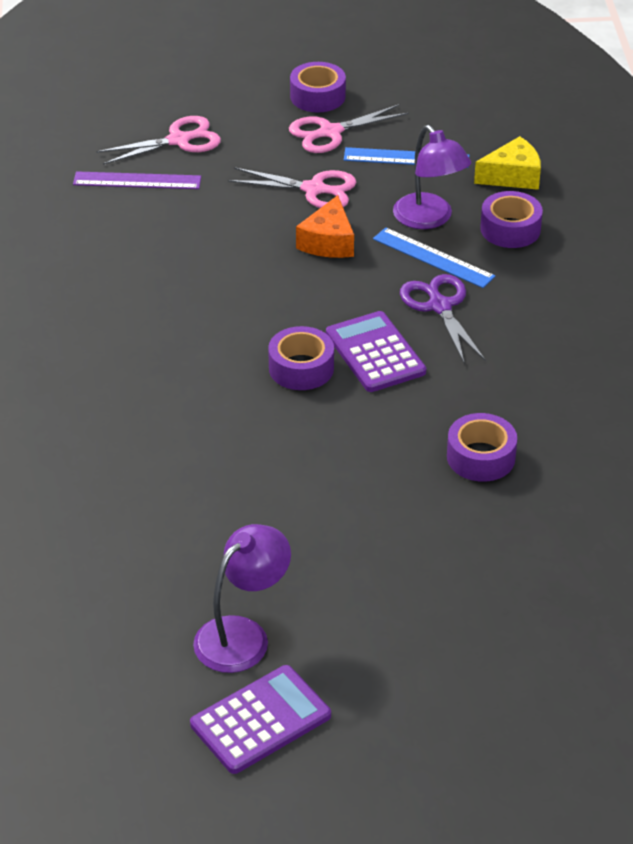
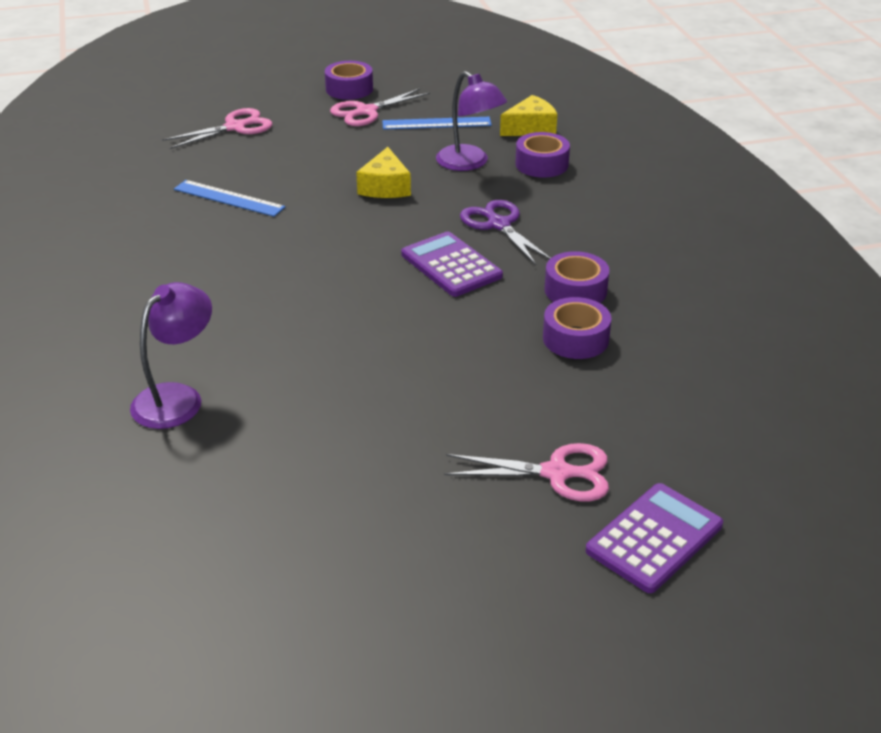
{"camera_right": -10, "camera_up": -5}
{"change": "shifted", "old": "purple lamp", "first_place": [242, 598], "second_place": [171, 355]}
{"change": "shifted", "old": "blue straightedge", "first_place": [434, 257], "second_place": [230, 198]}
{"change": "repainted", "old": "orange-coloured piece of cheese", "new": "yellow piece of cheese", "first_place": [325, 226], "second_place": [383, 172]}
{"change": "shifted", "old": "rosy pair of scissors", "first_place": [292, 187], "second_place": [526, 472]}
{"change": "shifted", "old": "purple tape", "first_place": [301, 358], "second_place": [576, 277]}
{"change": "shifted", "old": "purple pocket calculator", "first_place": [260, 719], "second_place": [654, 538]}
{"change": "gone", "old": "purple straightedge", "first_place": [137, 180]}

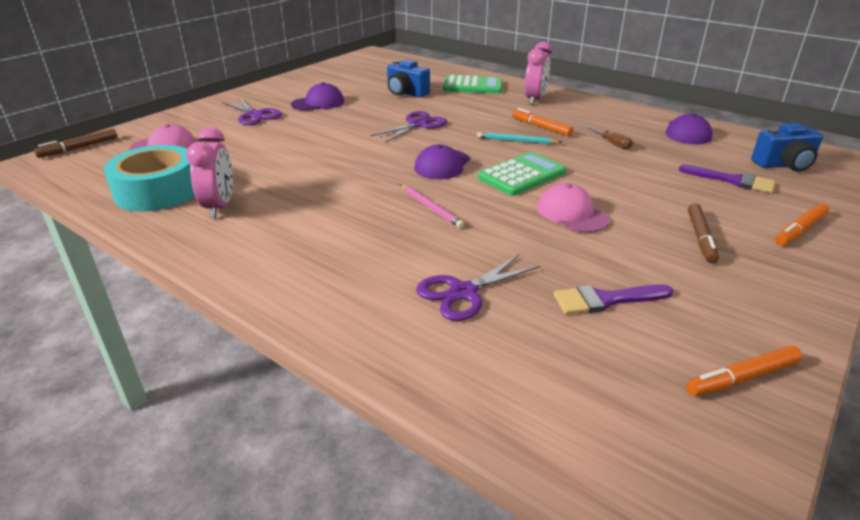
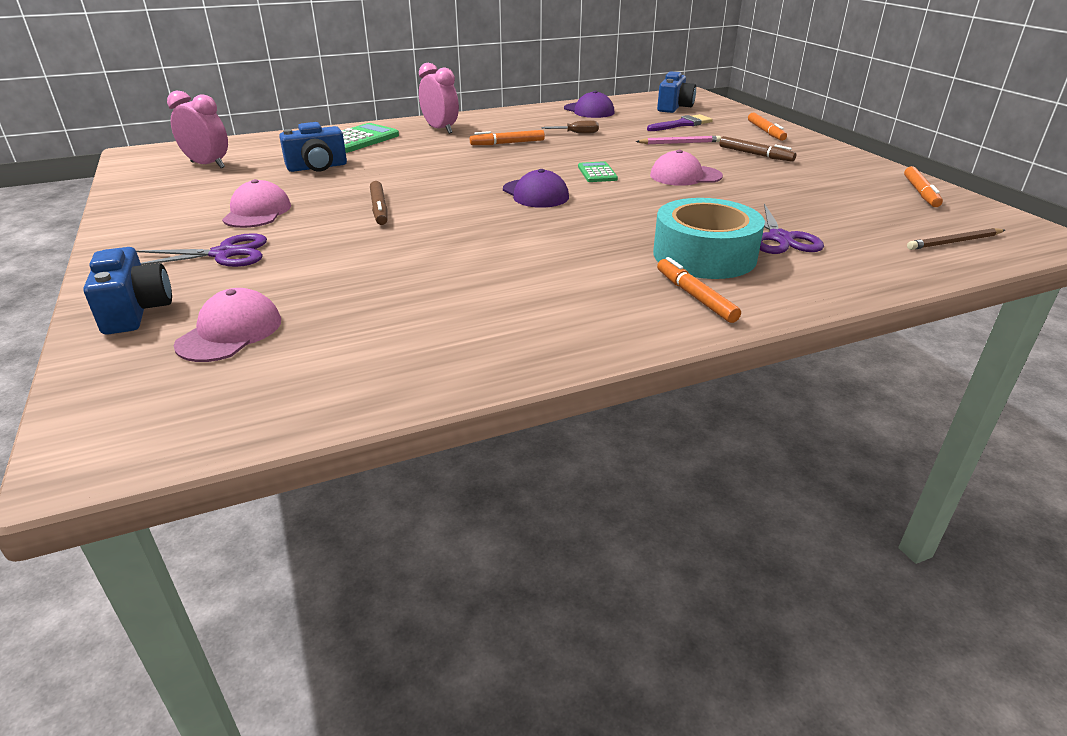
{"camera_right": -60, "camera_up": 0}
{"change": "new", "new": "blue photo camera", "second_place": [127, 291]}
{"change": "shifted", "old": "rosy bedside clock", "first_place": [209, 172], "second_place": [197, 129]}
{"change": "repainted", "old": "purple cap", "new": "rosy cap", "first_place": [317, 96], "second_place": [256, 203]}
{"change": "shifted", "old": "brown marker pen", "first_place": [75, 143], "second_place": [379, 203]}
{"change": "scaled", "old": "emerald pocket calculator", "first_place": [522, 174], "second_place": [598, 171], "factor": 0.59}
{"change": "shifted", "old": "rosy pencil", "first_place": [432, 206], "second_place": [678, 140]}
{"change": "shifted", "old": "aqua tape", "first_place": [149, 178], "second_place": [709, 238]}
{"change": "new", "new": "orange-coloured marker pen", "second_place": [699, 290]}
{"change": "new", "new": "brown pencil", "second_place": [956, 239]}
{"change": "gone", "old": "purple pair of scissors", "first_place": [409, 127]}
{"change": "gone", "old": "aqua pencil", "first_place": [519, 138]}
{"change": "gone", "old": "purple paintbrush", "first_place": [613, 299]}

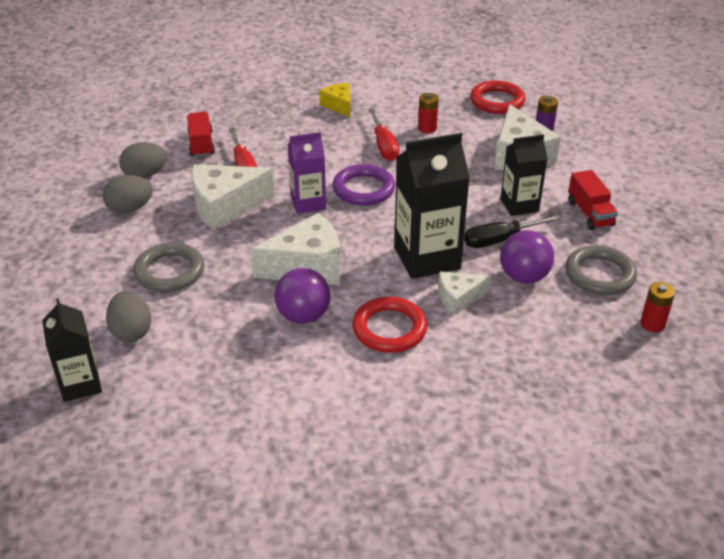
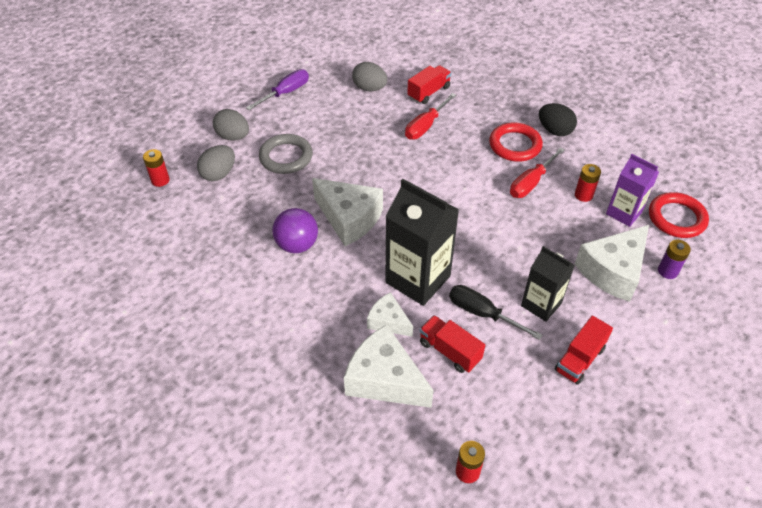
{"camera_right": 55, "camera_up": 10}
{"change": "swapped", "old": "black milk carton", "new": "crimson power cell", "first_place": [72, 350], "second_place": [156, 168]}
{"change": "shifted", "old": "ash-grey egg", "first_place": [128, 194], "second_place": [231, 125]}
{"change": "new", "new": "purple flat screwdriver", "second_place": [277, 89]}
{"change": "shifted", "old": "snow-white piece of cheese", "first_place": [233, 197], "second_place": [389, 366]}
{"change": "swapped", "old": "purple ball", "new": "crimson toy truck", "first_place": [527, 257], "second_place": [452, 344]}
{"change": "shifted", "old": "crimson torus", "first_place": [390, 325], "second_place": [516, 142]}
{"change": "swapped", "old": "yellow piece of cheese", "new": "black egg", "first_place": [335, 100], "second_place": [558, 119]}
{"change": "shifted", "old": "purple milk carton", "first_place": [307, 173], "second_place": [632, 190]}
{"change": "gone", "old": "purple torus", "first_place": [364, 185]}
{"change": "gone", "old": "ash-grey torus", "first_place": [601, 270]}

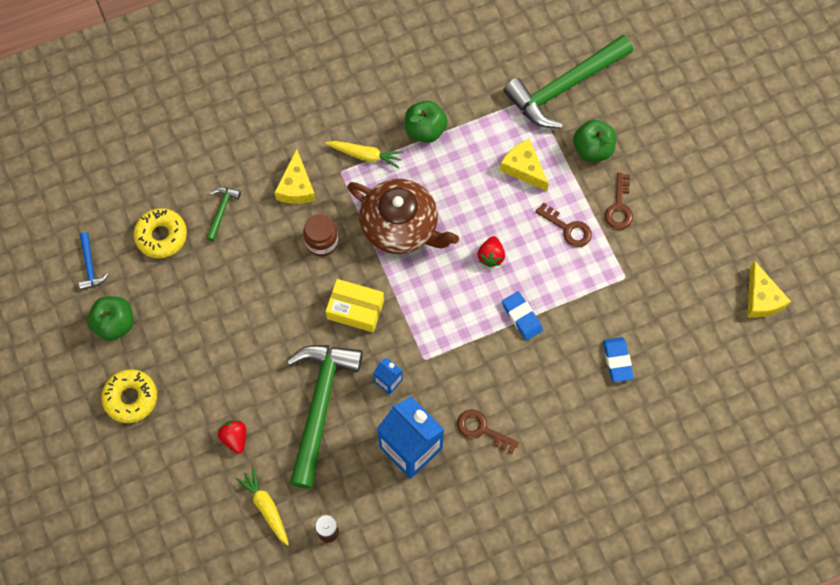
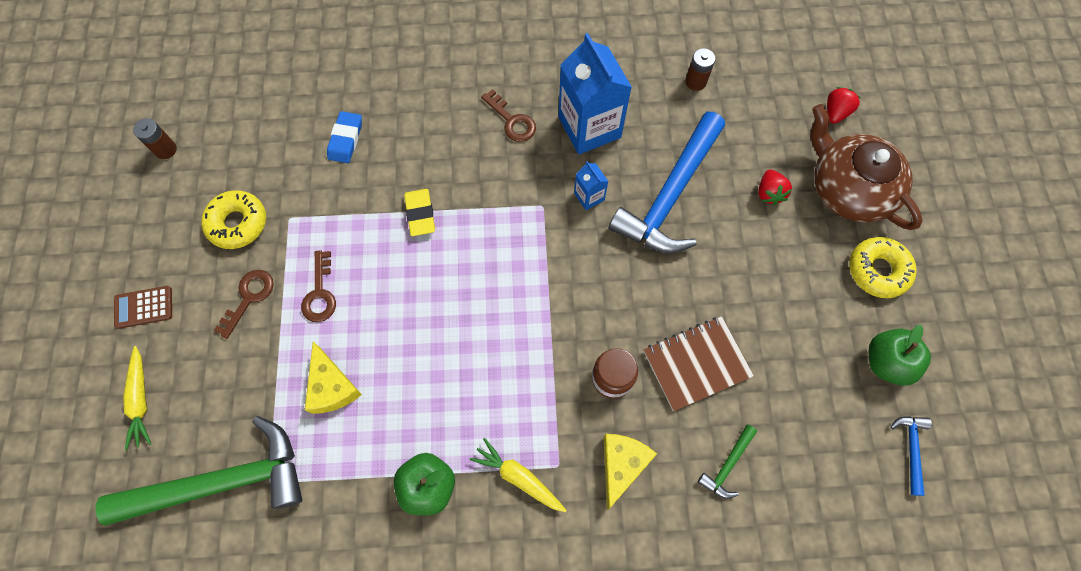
{"camera_right": -160, "camera_up": 0}
{"change": "new", "new": "brown pocket calculator", "second_place": [143, 307]}
{"change": "shifted", "old": "yellow carrot", "first_place": [262, 506], "second_place": [137, 398]}
{"change": "swapped", "old": "yellow piece of cheese", "new": "brown power cell", "first_place": [769, 289], "second_place": [155, 138]}
{"change": "shifted", "old": "yellow glazed donut", "first_place": [160, 233], "second_place": [233, 219]}
{"change": "rotated", "old": "brown latchkey", "first_place": [564, 224], "second_place": [318, 286], "degrees": -150}
{"change": "repainted", "old": "blue pencil eraser", "new": "yellow pencil eraser", "first_place": [522, 315], "second_place": [419, 212]}
{"change": "repainted", "old": "emerald carpenter's hammer", "new": "blue carpenter's hammer", "first_place": [325, 417], "second_place": [666, 183]}
{"change": "new", "new": "brown notepad", "second_place": [699, 363]}
{"change": "shifted", "old": "brown tea pot", "first_place": [403, 216], "second_place": [866, 167]}
{"change": "shifted", "old": "crimson toy strawberry", "first_place": [491, 251], "second_place": [843, 105]}
{"change": "gone", "old": "yellow parcel", "first_place": [355, 305]}
{"change": "gone", "old": "emerald apple fruit", "first_place": [594, 141]}

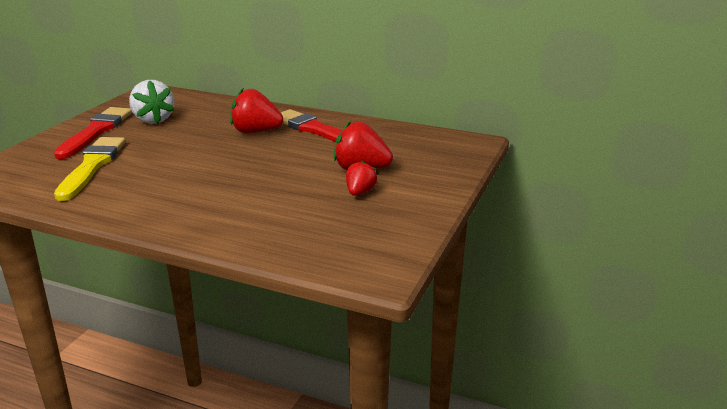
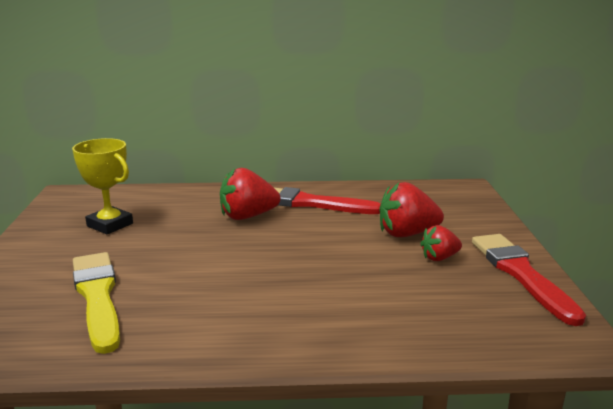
{"camera_right": -25, "camera_up": -5}
{"change": "swapped", "old": "snow-white toy strawberry", "new": "yellow trophy", "first_place": [152, 102], "second_place": [102, 186]}
{"change": "rotated", "old": "crimson toy strawberry", "first_place": [361, 178], "second_place": [441, 243], "degrees": -105}
{"change": "shifted", "old": "crimson paintbrush", "first_place": [93, 133], "second_place": [529, 280]}

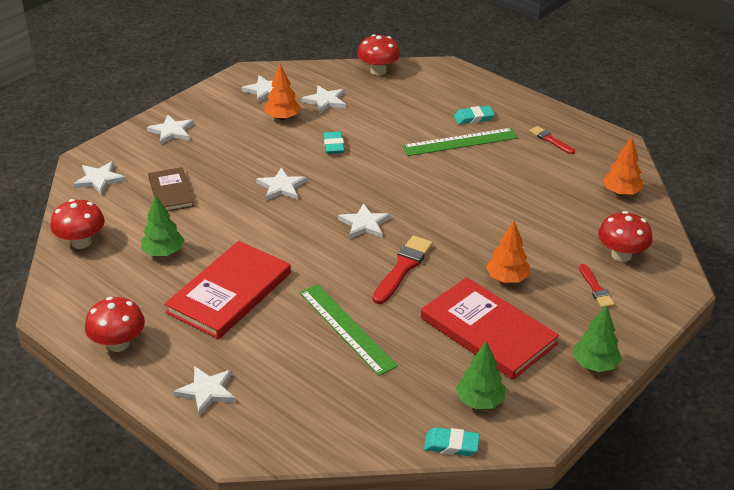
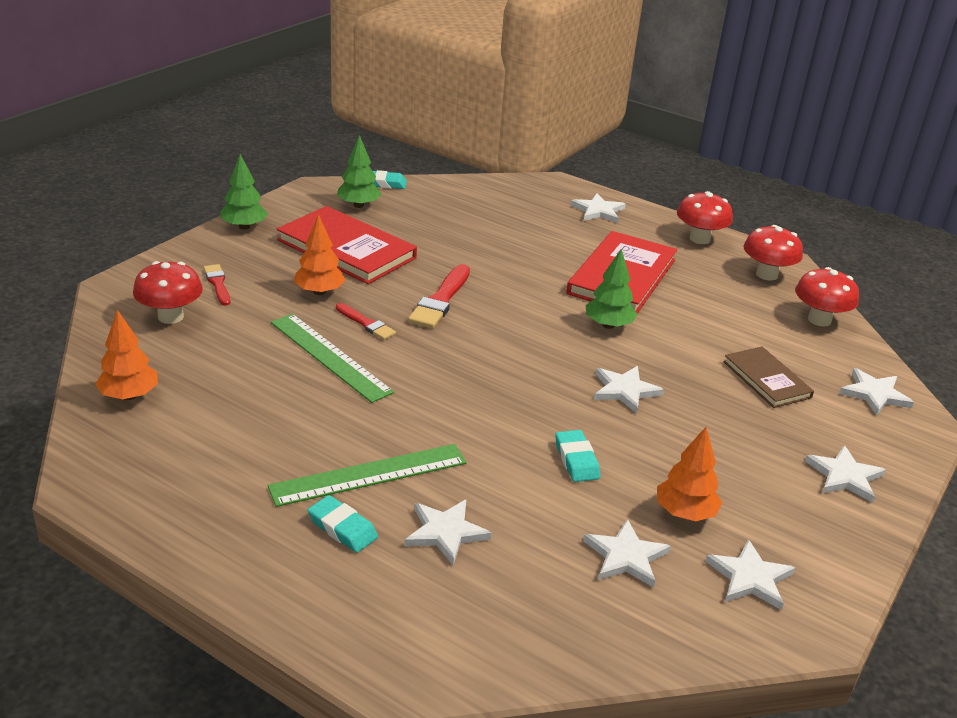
{"camera_right": 170, "camera_up": -5}
{"change": "shifted", "old": "emerald straightedge", "first_place": [348, 330], "second_place": [332, 358]}
{"change": "rotated", "old": "aqua pencil eraser", "first_place": [474, 115], "second_place": [343, 524], "degrees": 60}
{"change": "shifted", "old": "crimson paintbrush", "first_place": [552, 140], "second_place": [366, 321]}
{"change": "shifted", "old": "snow-white star shape", "first_place": [364, 221], "second_place": [448, 532]}
{"change": "shifted", "old": "emerald tree", "first_place": [162, 225], "second_place": [611, 289]}
{"change": "shifted", "old": "crimson fungus", "first_place": [378, 54], "second_place": [773, 253]}

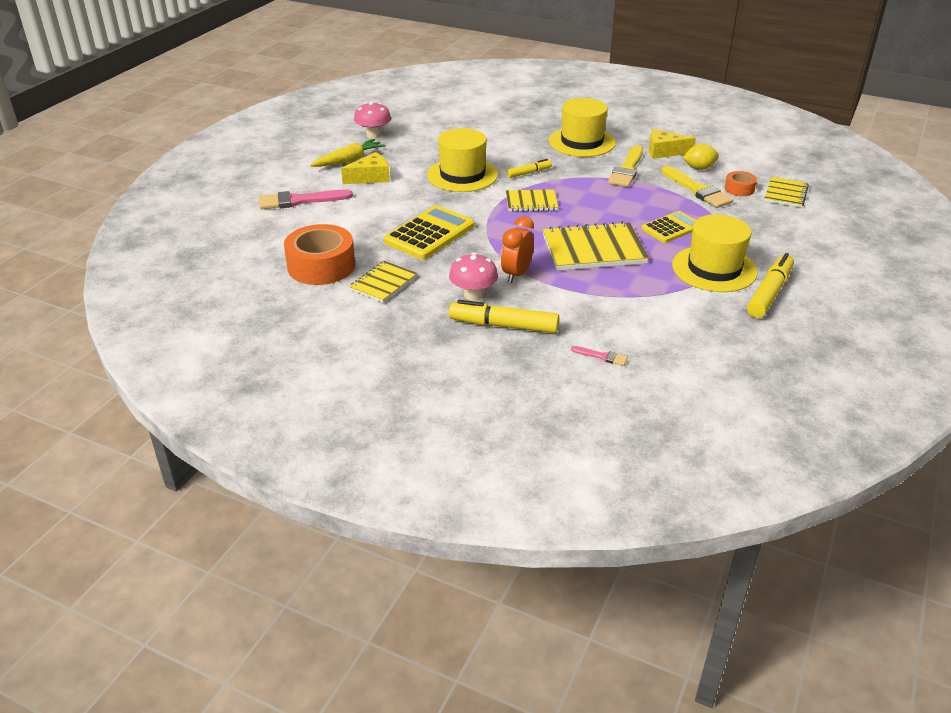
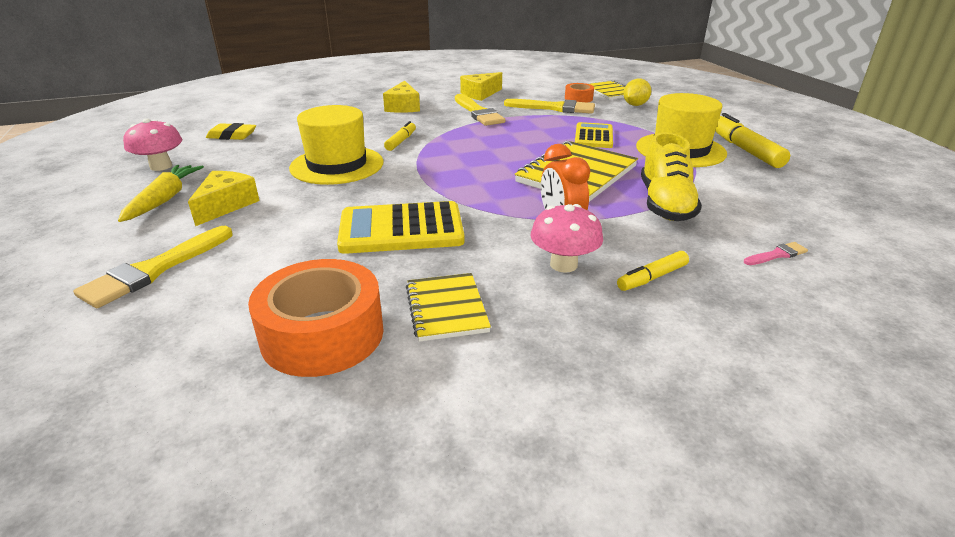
{"camera_right": -45, "camera_up": -5}
{"change": "repainted", "old": "rosy paintbrush", "new": "yellow paintbrush", "first_place": [306, 199], "second_place": [153, 267]}
{"change": "new", "new": "yellow pencil eraser", "second_place": [231, 131]}
{"change": "rotated", "old": "yellow pocket calculator", "first_place": [429, 232], "second_place": [400, 227], "degrees": -90}
{"change": "swapped", "old": "yellow tall hat", "new": "yellow piece of cheese", "first_place": [582, 127], "second_place": [401, 97]}
{"change": "scaled", "old": "yellow marker pen", "first_place": [504, 316], "second_place": [653, 271], "factor": 0.57}
{"change": "shifted", "old": "yellow citrus fruit", "first_place": [701, 157], "second_place": [637, 92]}
{"change": "new", "new": "yellow shoe", "second_place": [671, 176]}
{"change": "gone", "old": "yellow notepad", "first_place": [532, 200]}

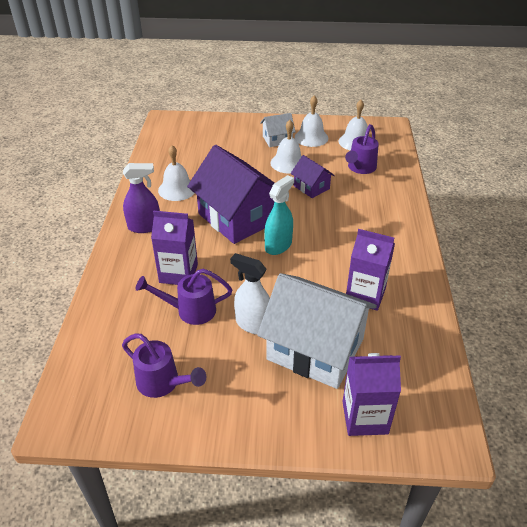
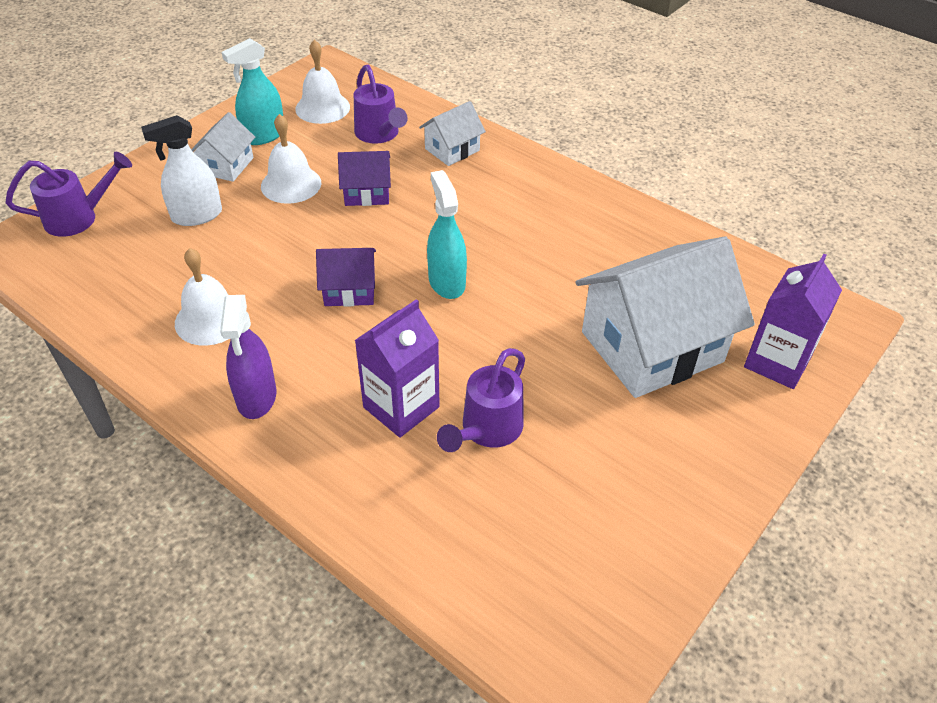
{"camera_right": -55, "camera_up": 5}
{"change": "shifted", "old": "purple watering can", "first_place": [164, 366], "second_place": [69, 194]}
{"change": "shifted", "old": "snow-white sprayer", "first_place": [250, 294], "second_place": [181, 170]}
{"change": "rotated", "old": "purple sprayer", "first_place": [141, 198], "second_place": [248, 357], "degrees": 150}
{"change": "swapped", "old": "snow-white school bell", "new": "aqua sprayer", "first_place": [311, 121], "second_place": [252, 91]}
{"change": "scaled", "old": "purple house", "first_place": [230, 194], "second_place": [346, 277], "factor": 0.48}
{"change": "new", "new": "snow-white house", "second_place": [452, 133]}
{"change": "gone", "old": "purple milk carton", "first_place": [370, 270]}

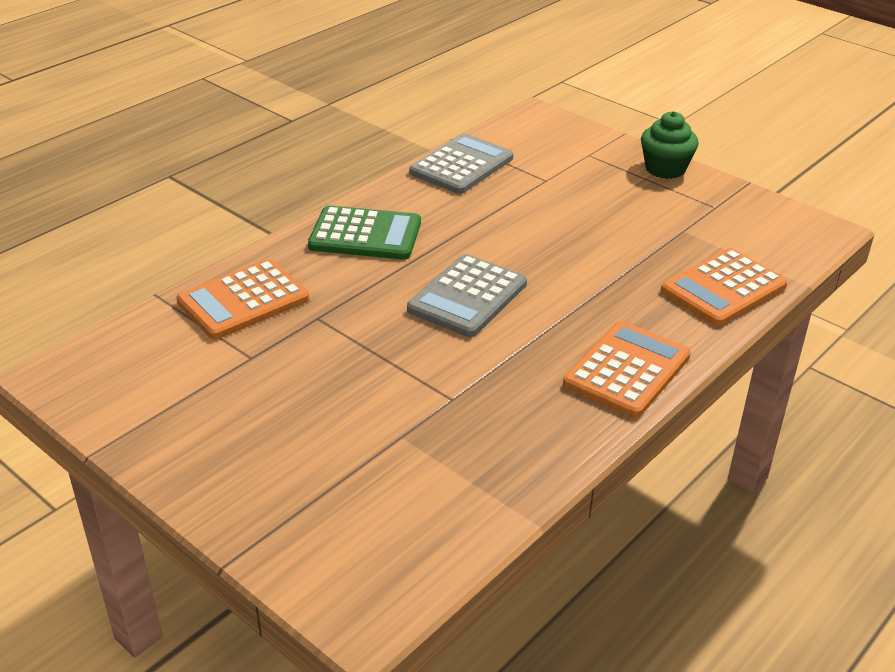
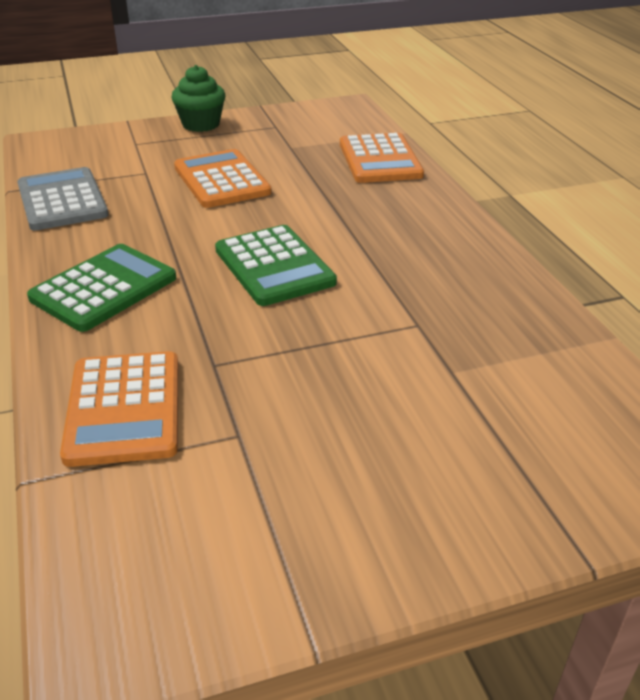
{"camera_right": -60, "camera_up": 0}
{"change": "shifted", "old": "orange-coloured pocket calculator", "first_place": [627, 369], "second_place": [223, 178]}
{"change": "repainted", "old": "ash-grey pocket calculator", "new": "emerald pocket calculator", "first_place": [467, 295], "second_place": [276, 265]}

